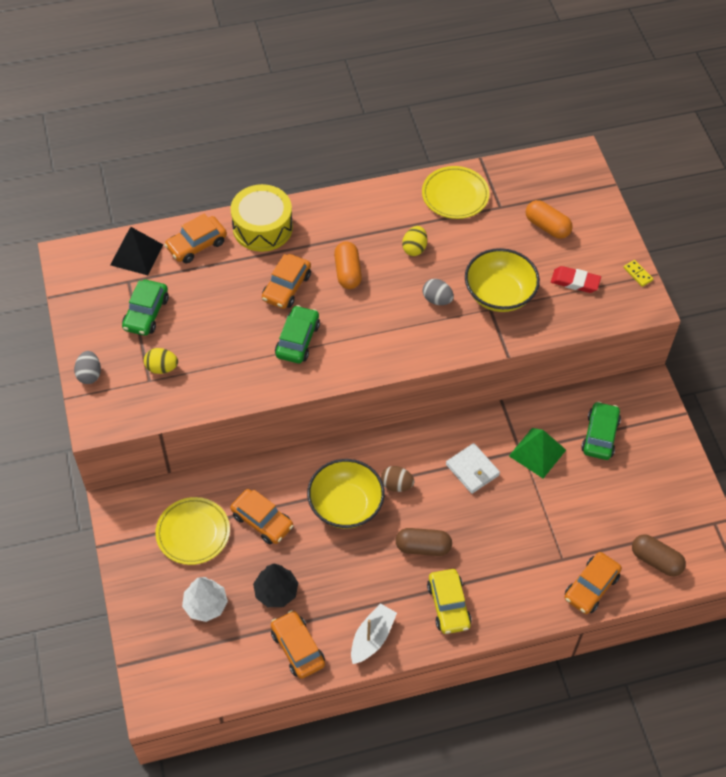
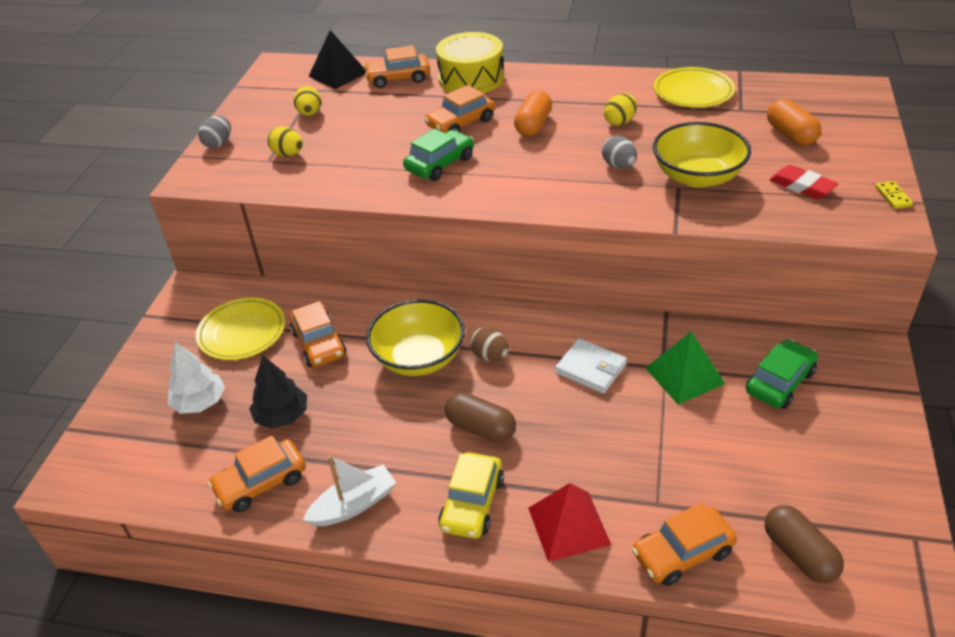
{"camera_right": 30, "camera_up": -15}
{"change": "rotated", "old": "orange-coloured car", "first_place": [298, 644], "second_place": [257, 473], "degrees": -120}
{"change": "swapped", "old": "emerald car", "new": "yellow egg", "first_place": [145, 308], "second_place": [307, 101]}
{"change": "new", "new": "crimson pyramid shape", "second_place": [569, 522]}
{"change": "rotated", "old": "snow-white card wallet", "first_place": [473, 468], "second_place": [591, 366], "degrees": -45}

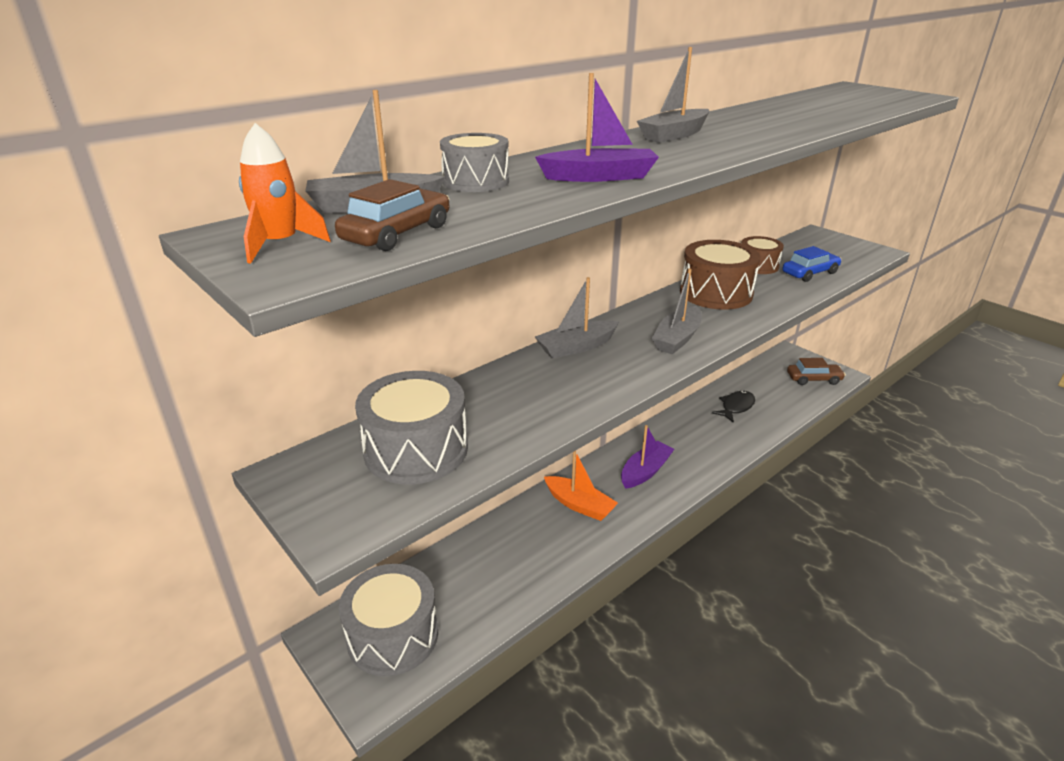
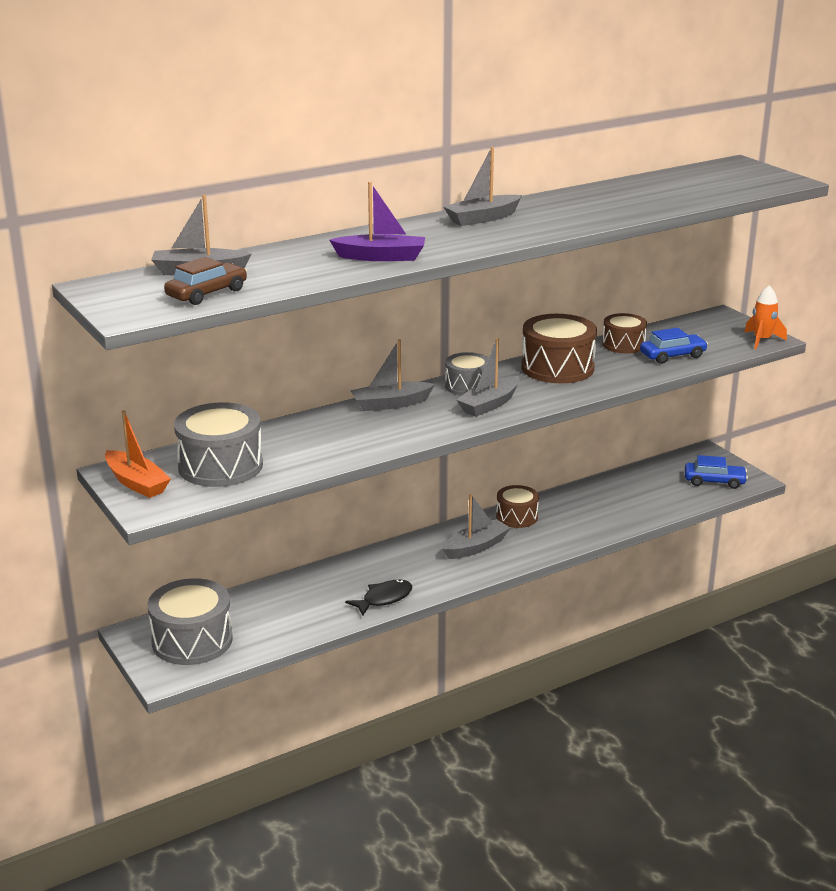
{"camera_right": 10, "camera_up": -5}
{"change": "shifted", "old": "orange-coloured sailboat", "first_place": [581, 486], "second_place": [138, 454]}
{"change": "shifted", "old": "black fish", "first_place": [733, 407], "second_place": [378, 597]}
{"change": "repainted", "old": "purple sailboat", "new": "ash-grey sailboat", "first_place": [647, 457], "second_place": [476, 526]}
{"change": "shifted", "old": "ash-grey toy drum", "first_place": [474, 162], "second_place": [466, 374]}
{"change": "new", "new": "brown toy drum", "second_place": [517, 506]}
{"change": "repainted", "old": "brown car", "new": "blue car", "first_place": [816, 371], "second_place": [716, 472]}
{"change": "shifted", "old": "orange-coloured rocket", "first_place": [285, 193], "second_place": [765, 317]}

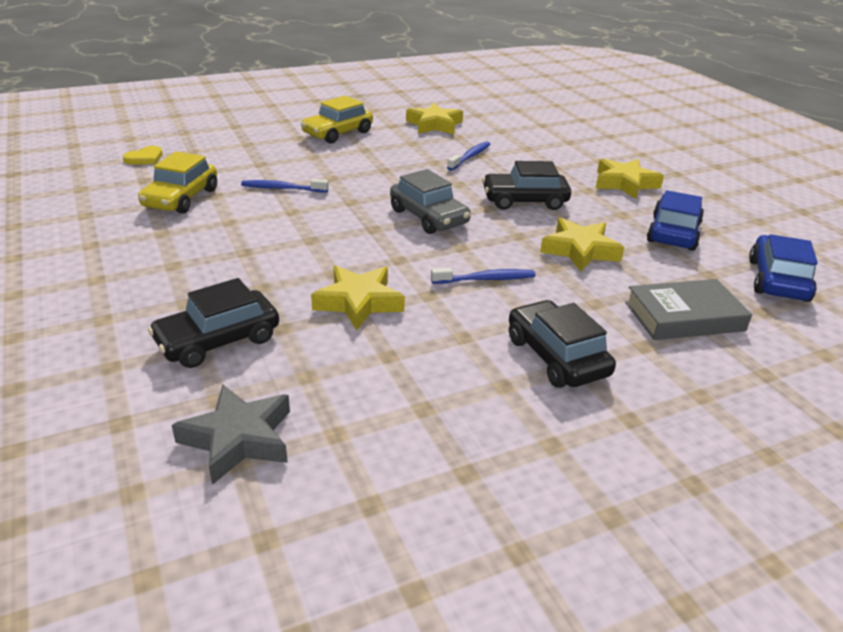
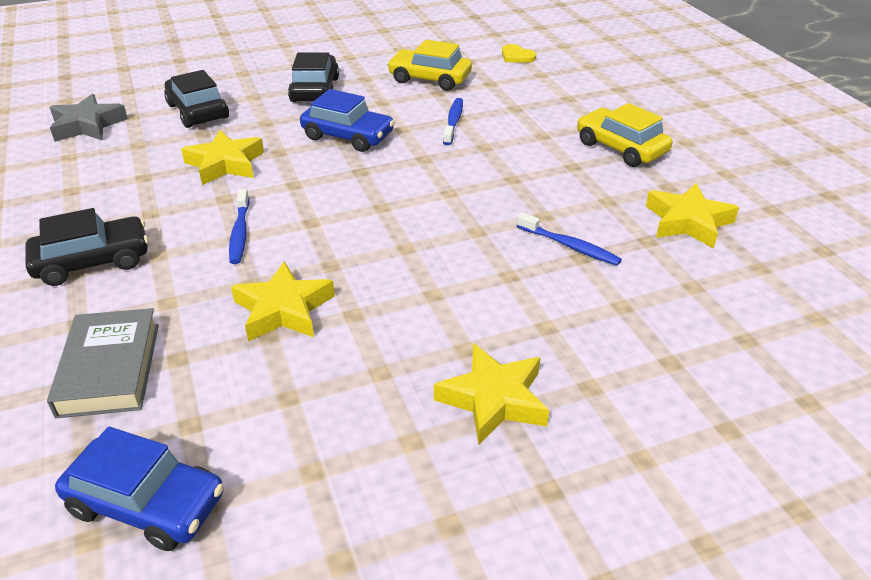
{"camera_right": 95, "camera_up": 5}
{"change": "shifted", "old": "black car", "first_place": [526, 185], "second_place": [313, 77]}
{"change": "shifted", "old": "blue car", "first_place": [675, 220], "second_place": [347, 120]}
{"change": "gone", "old": "ash-grey car", "first_place": [430, 201]}

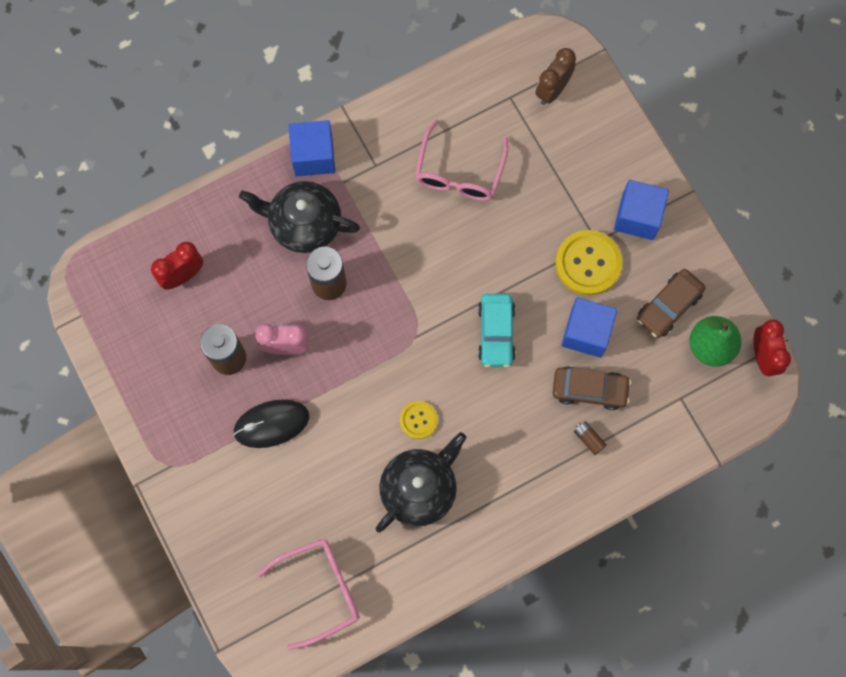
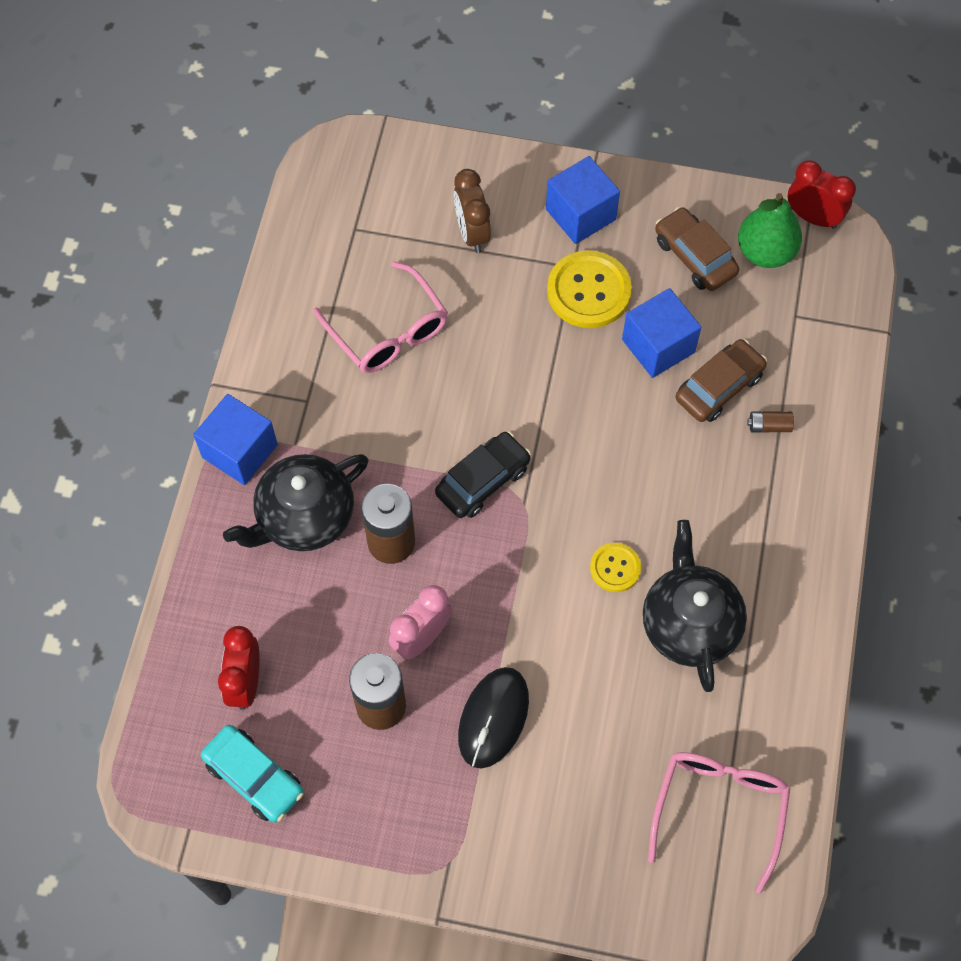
{"camera_right": -50, "camera_up": -10}
{"change": "shifted", "old": "aqua car", "first_place": [497, 330], "second_place": [252, 773]}
{"change": "new", "new": "black car", "second_place": [483, 475]}
{"change": "shifted", "old": "brown bedside clock", "first_place": [555, 76], "second_place": [472, 211]}
{"change": "rotated", "old": "brown car", "first_place": [671, 303], "second_place": [697, 249], "degrees": 150}

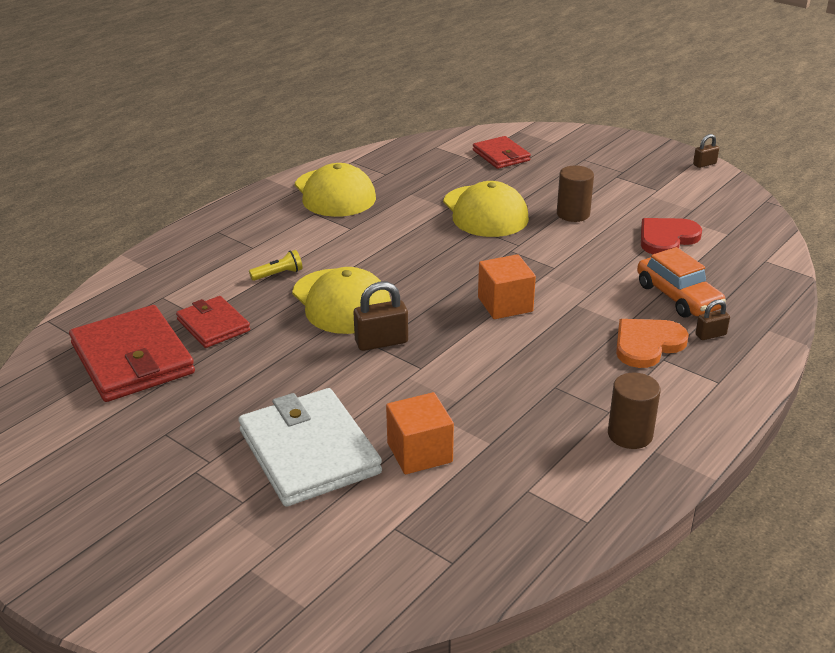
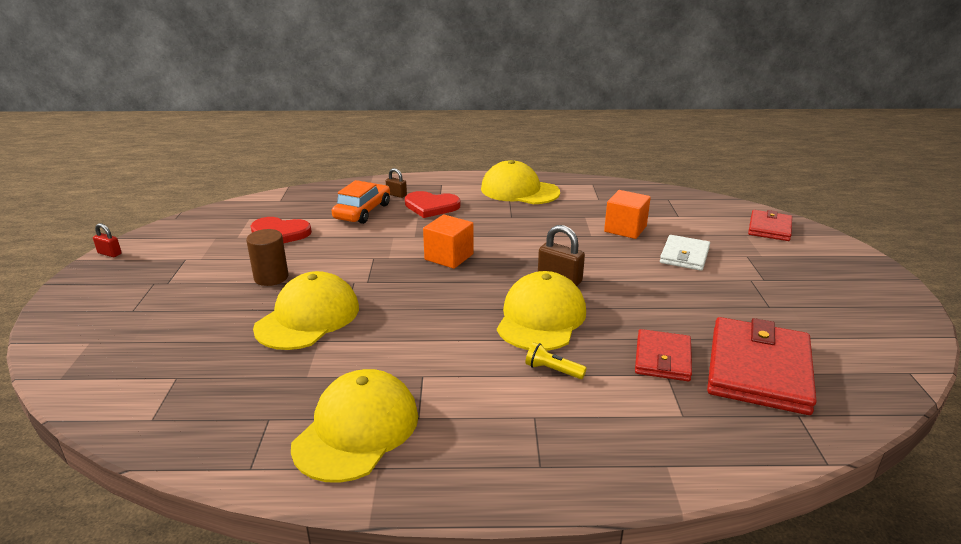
{"camera_right": -130, "camera_up": -5}
{"change": "repainted", "old": "brown small lock", "new": "crimson small lock", "first_place": [706, 151], "second_place": [107, 240]}
{"change": "repainted", "old": "orange-coloured heart shape", "new": "crimson heart shape", "first_place": [652, 343], "second_place": [433, 204]}
{"change": "swapped", "old": "brown cylinder", "new": "yellow cap", "first_place": [634, 411], "second_place": [520, 182]}
{"change": "scaled", "old": "snow-white card wallet", "first_place": [310, 447], "second_place": [685, 253], "factor": 0.58}
{"change": "shifted", "old": "crimson card wallet", "first_place": [502, 152], "second_place": [770, 225]}

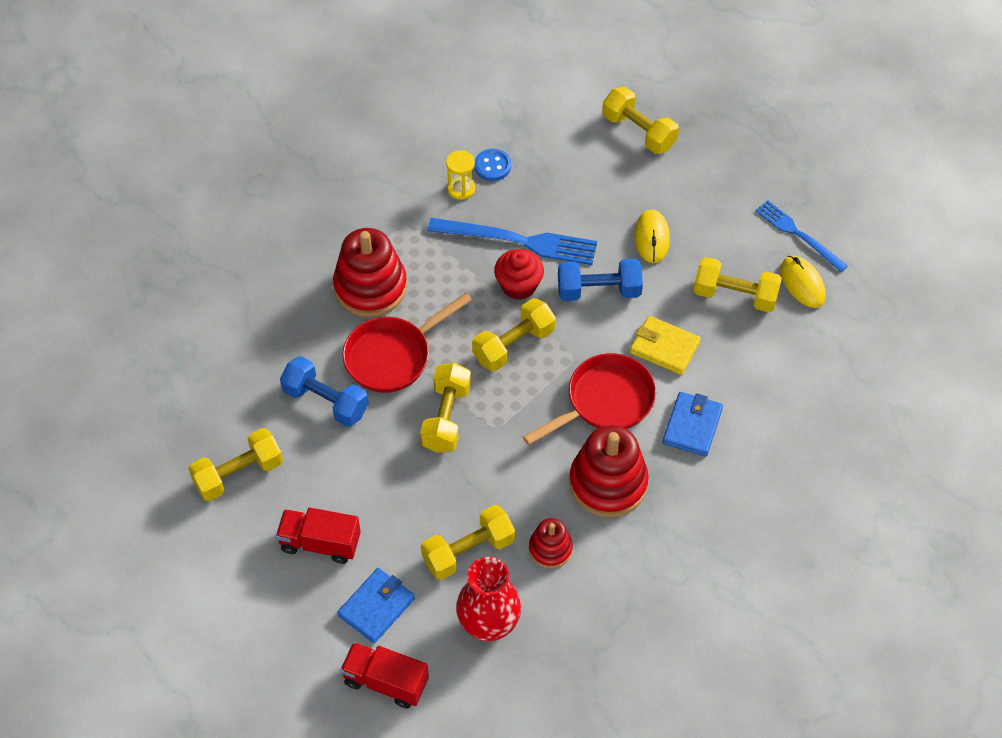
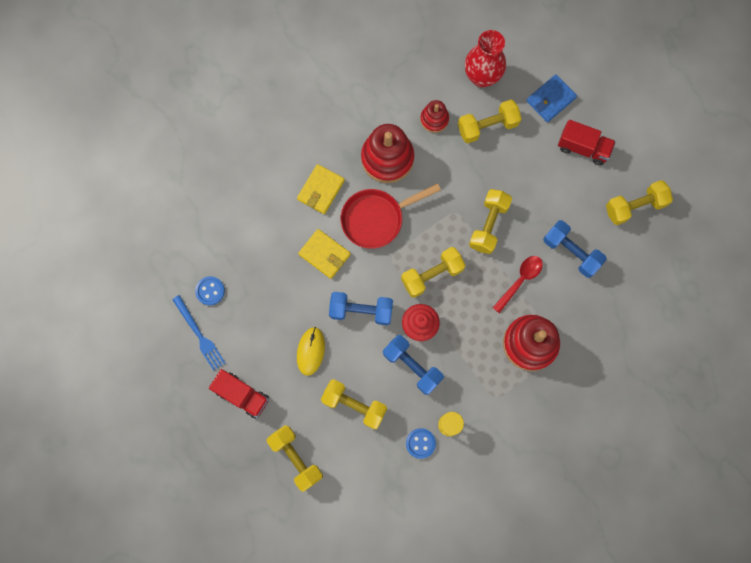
{"camera_right": -170, "camera_up": 20}
{"change": "swapped", "old": "yellow PC mouse", "new": "blue button", "first_place": [803, 282], "second_place": [210, 290]}
{"change": "shifted", "old": "crimson toy truck", "first_place": [384, 675], "second_place": [239, 394]}
{"change": "repainted", "old": "blue card wallet", "new": "yellow card wallet", "first_place": [693, 424], "second_place": [321, 189]}
{"change": "shifted", "old": "yellow dumbbell", "first_place": [737, 284], "second_place": [354, 404]}
{"change": "swapped", "old": "blue table fork", "new": "blue dumbbell", "first_place": [512, 241], "second_place": [413, 365]}
{"change": "swapped", "old": "crimson skillet", "new": "crimson spoon", "first_place": [407, 343], "second_place": [518, 284]}

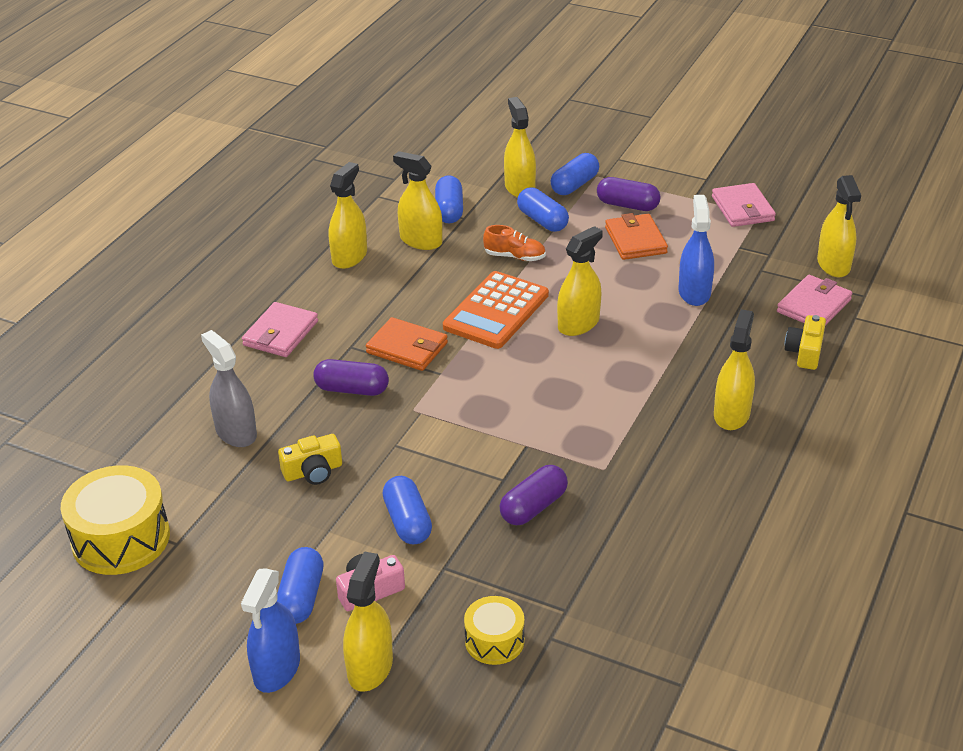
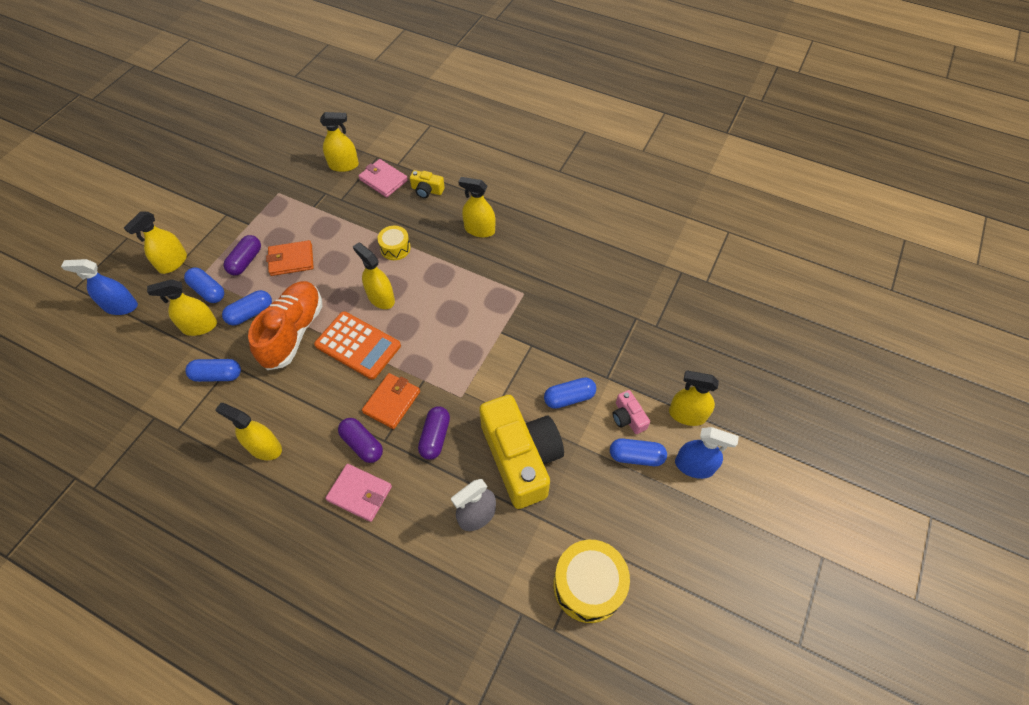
{"camera_right": -90, "camera_up": 20}
{"change": "shifted", "old": "blue sprayer", "first_place": [696, 250], "second_place": [99, 287]}
{"change": "shifted", "old": "yellow sprayer", "first_place": [418, 200], "second_place": [155, 242]}
{"change": "scaled", "old": "orange-coloured shoe", "first_place": [514, 243], "second_place": [285, 325], "factor": 2.16}
{"change": "shifted", "old": "purple pill shape", "first_place": [534, 495], "second_place": [360, 440]}
{"change": "shifted", "old": "yellow toy drum", "first_place": [494, 630], "second_place": [394, 243]}
{"change": "scaled", "old": "yellow photo camera", "first_place": [310, 459], "second_place": [521, 452], "factor": 2.39}
{"change": "gone", "old": "rosy card wallet", "first_place": [744, 205]}

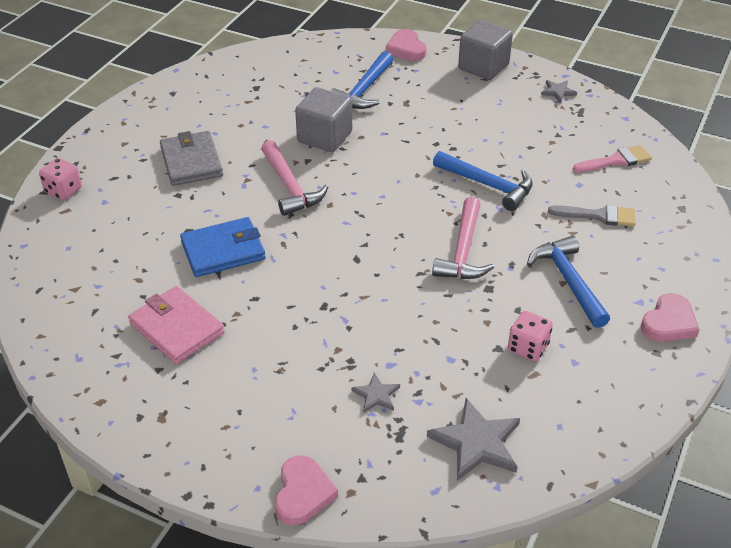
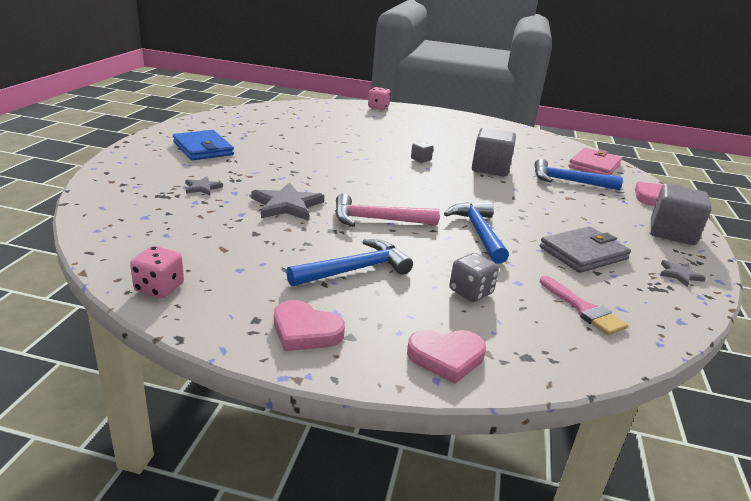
{"camera_right": 75, "camera_up": -15}
{"change": "shifted", "old": "rosy die", "first_place": [530, 336], "second_place": [157, 272]}
{"change": "shifted", "old": "blue card wallet", "first_place": [223, 247], "second_place": [203, 145]}
{"change": "shifted", "old": "ash-grey star shape", "first_place": [473, 439], "second_place": [287, 201]}
{"change": "shifted", "old": "rosy heart shape", "first_place": [306, 490], "second_place": [446, 357]}
{"change": "swapped", "old": "rosy carpenter's hammer", "new": "ash-grey cube", "first_place": [294, 178], "second_place": [422, 152]}
{"change": "rotated", "old": "blue carpenter's hammer", "first_place": [483, 181], "second_place": [476, 233], "degrees": 150}
{"change": "swapped", "old": "ash-grey paintbrush", "new": "ash-grey die", "first_place": [592, 215], "second_place": [474, 277]}
{"change": "shifted", "old": "ash-grey card wallet", "first_place": [191, 158], "second_place": [585, 249]}
{"change": "shifted", "old": "rosy card wallet", "first_place": [176, 325], "second_place": [595, 161]}

